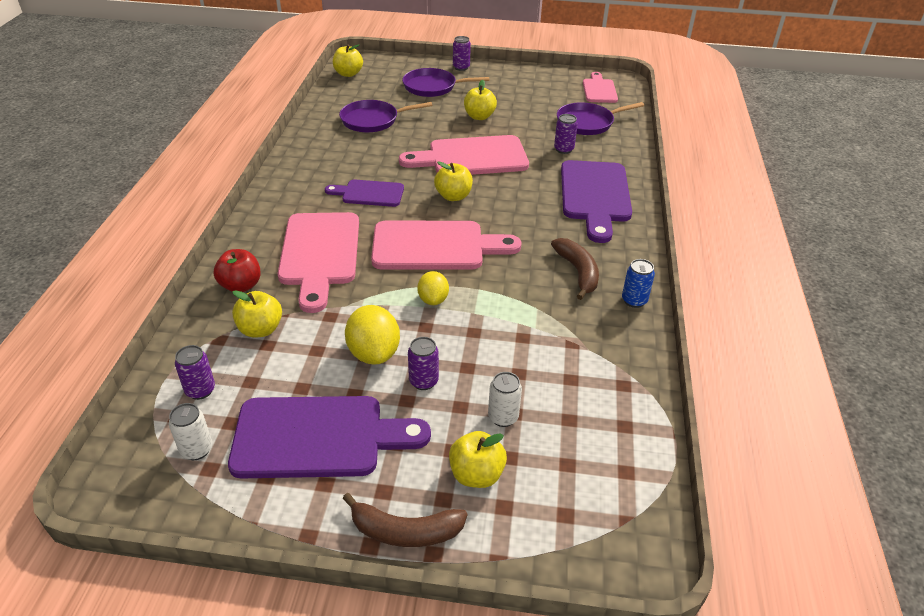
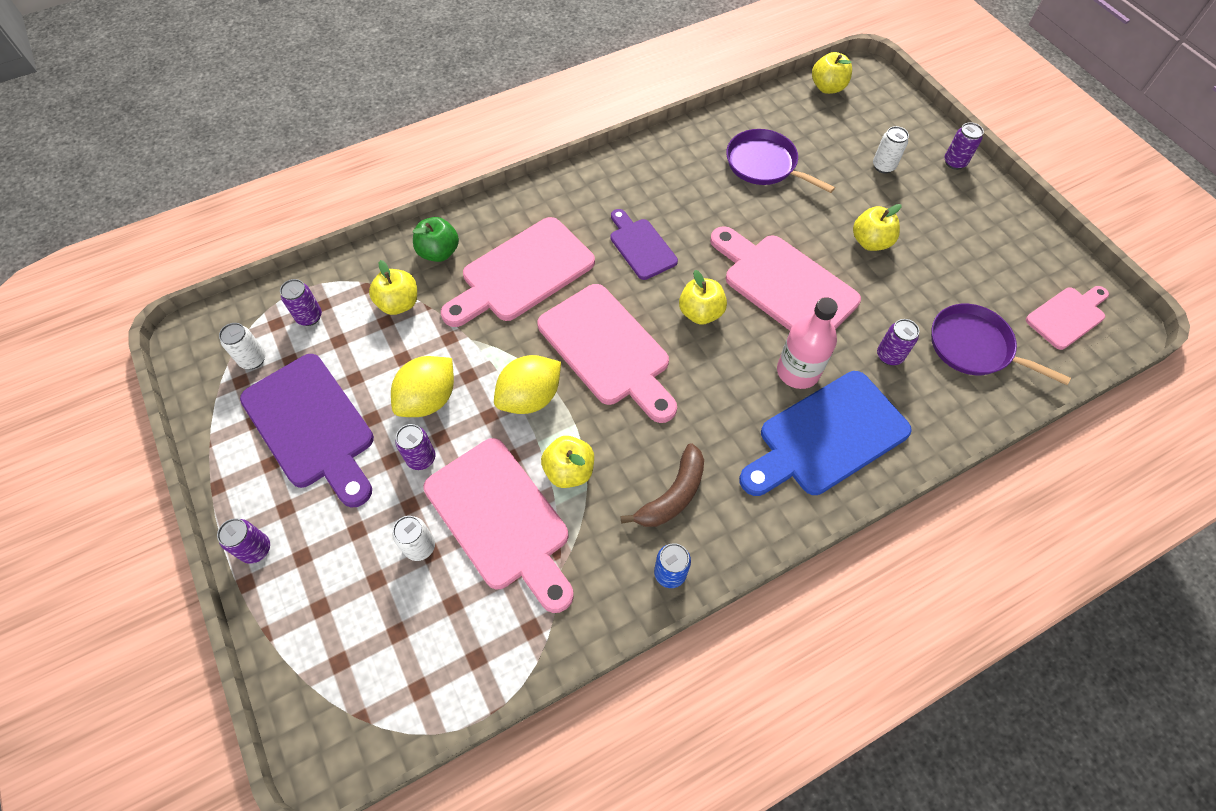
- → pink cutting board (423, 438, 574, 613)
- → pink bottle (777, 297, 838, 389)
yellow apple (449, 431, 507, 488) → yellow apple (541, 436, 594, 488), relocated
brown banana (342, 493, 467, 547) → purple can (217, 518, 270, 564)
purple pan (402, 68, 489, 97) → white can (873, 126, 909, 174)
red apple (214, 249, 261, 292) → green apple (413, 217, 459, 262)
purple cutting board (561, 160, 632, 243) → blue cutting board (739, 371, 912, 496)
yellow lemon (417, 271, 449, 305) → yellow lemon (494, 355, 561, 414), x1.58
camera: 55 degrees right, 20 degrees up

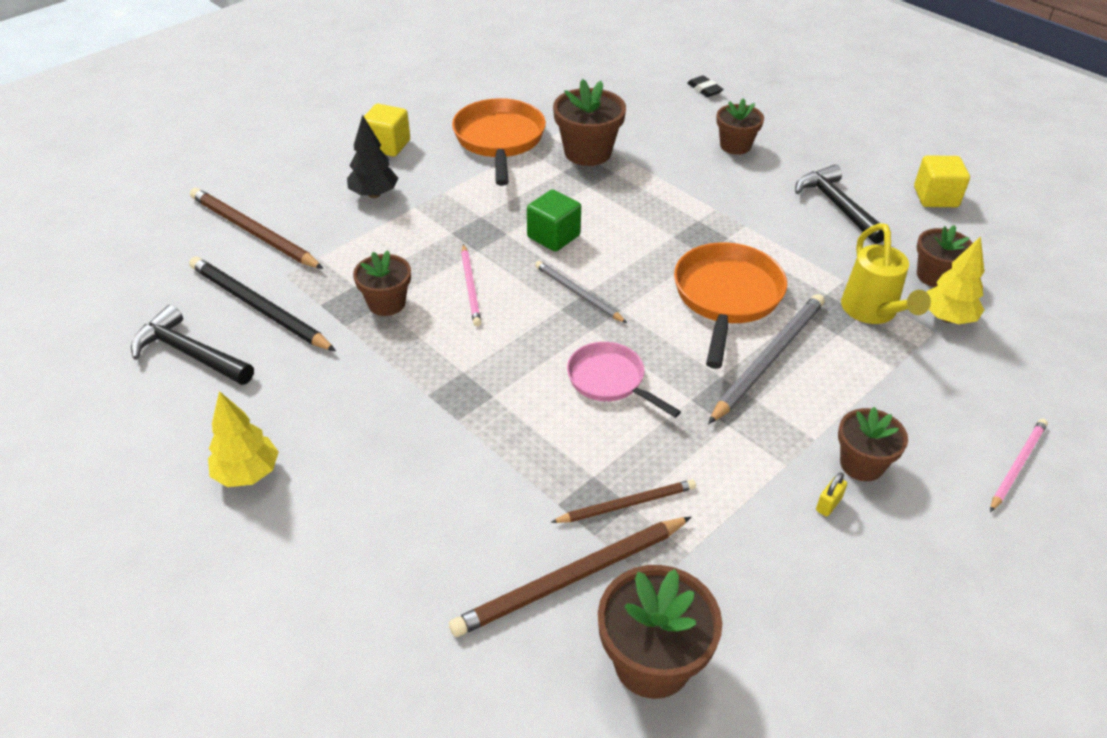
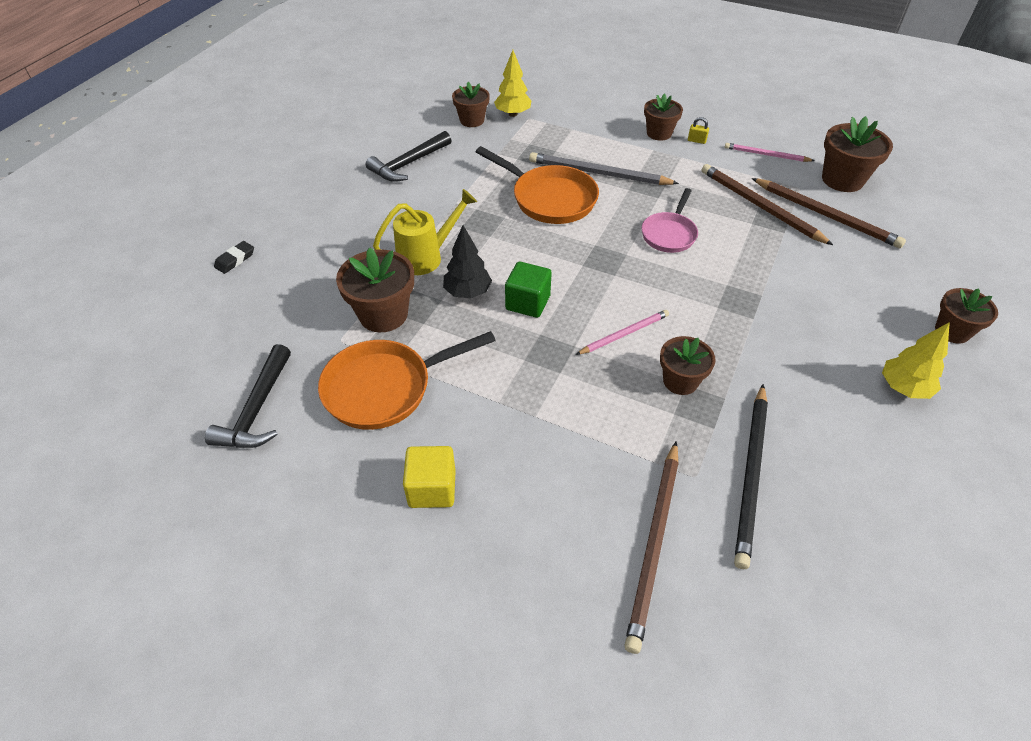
grey pencil (535, 261, 627, 323) → -
yellow cube (914, 155, 970, 207) → -
black hammer (131, 305, 254, 385) → black hammer (205, 344, 291, 448), relocated
black tree (347, 115, 398, 198) → black tree (443, 225, 492, 298), relocated
brown flower pot (716, 98, 764, 155) → brown flower pot (935, 288, 998, 344), relocated
yellow watering can (841, 223, 931, 324) → yellow watering can (373, 189, 477, 275), relocated
pink pencil (990, 419, 1048, 512) → pink pencil (725, 143, 815, 162), relocated
orange pan (674, 242, 787, 369) → orange pan (476, 146, 599, 224), 135 degrees counterclockwise
brown pencil (551, 479, 696, 523) → brown pencil (702, 164, 833, 245), x1.68
camera: 110 degrees left, 5 degrees up

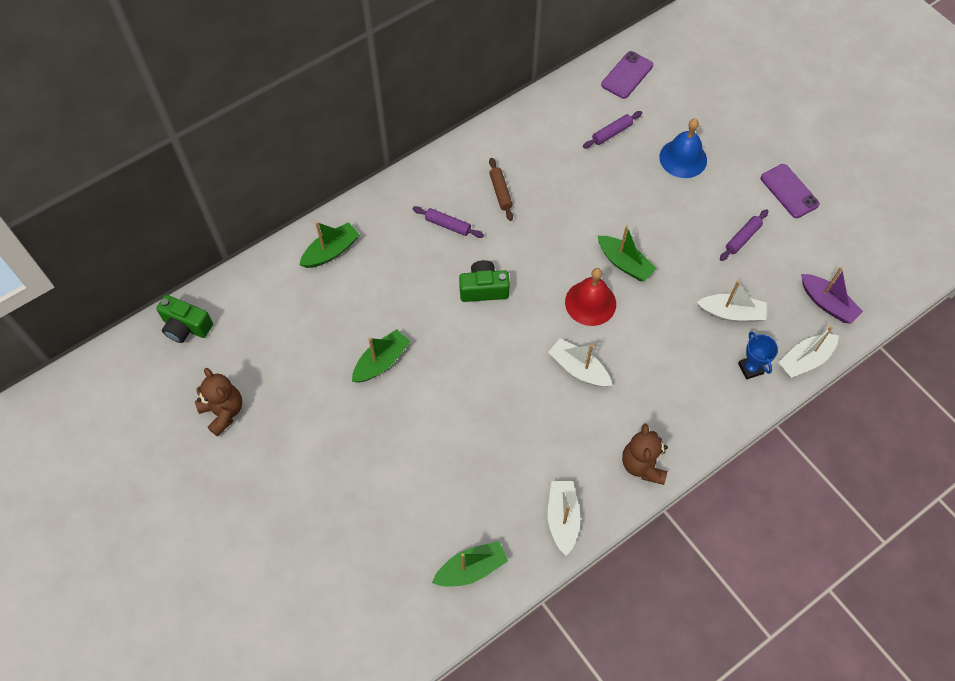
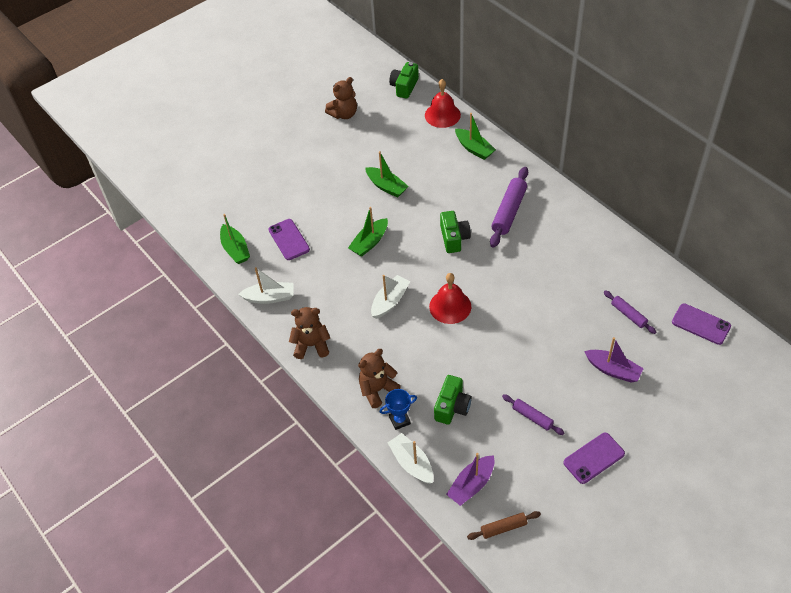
- → purple phone (268, 219, 310, 260)
- → brown teddy bear (358, 349, 401, 408)
- → red bell (425, 79, 461, 128)
brown rolling pin (489, 158, 513, 221) → brown rolling pin (467, 511, 541, 540), relocated
green boat (598, 225, 657, 281) → green boat (348, 207, 388, 257), relocated
blue bell (659, 119, 707, 178) → purple boat (584, 337, 644, 383)
white boat (697, 281, 767, 322) → green camera (434, 375, 472, 425)
purple rolling pin (412, 206, 484, 238) → purple rolling pin (490, 167, 528, 248), x1.76
camera: 90 degrees right, 10 degrees down

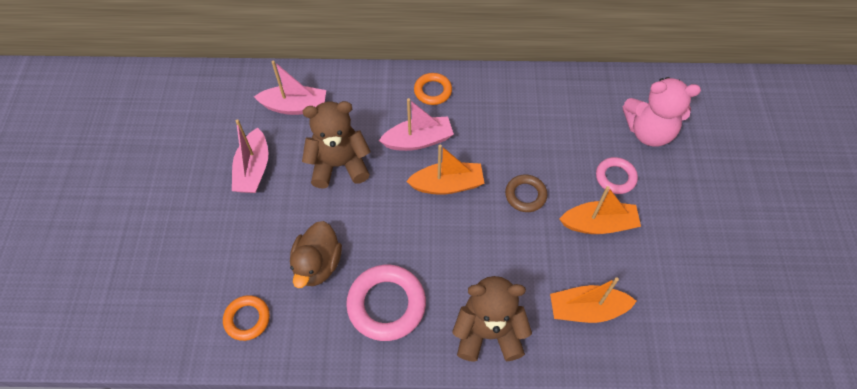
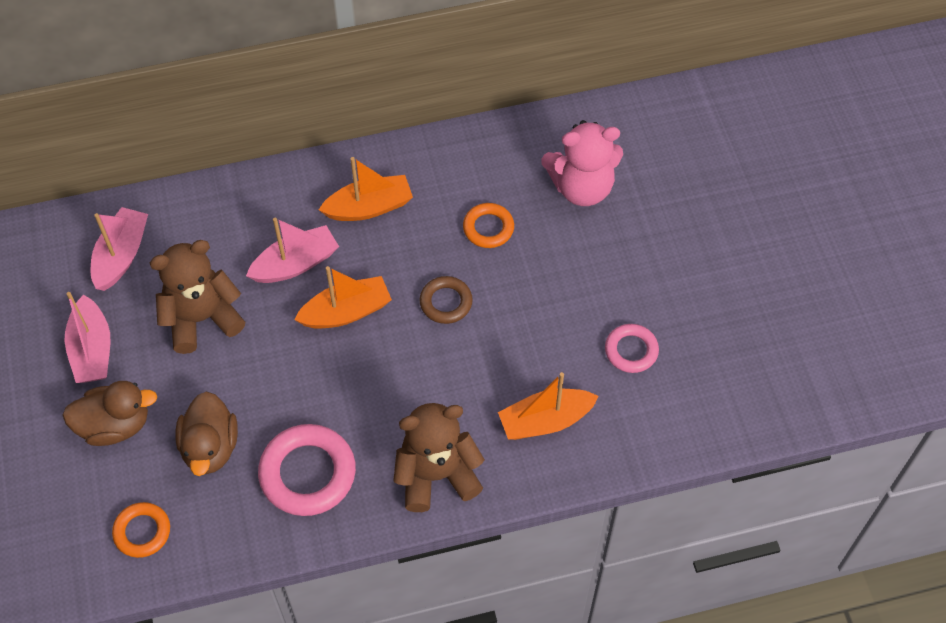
- → brown duck (62, 381, 157, 446)
orange ring (414, 73, 452, 105) → orange ring (463, 203, 514, 248), relocated
orange boat (560, 186, 641, 234) → orange boat (319, 157, 413, 221), relocated
pink ring (596, 157, 638, 194) → pink ring (605, 324, 659, 373), relocated
pink boat (254, 60, 326, 115) → pink boat (91, 207, 148, 291), 60 degrees counterclockwise
camera: 15 degrees left, 0 degrees up

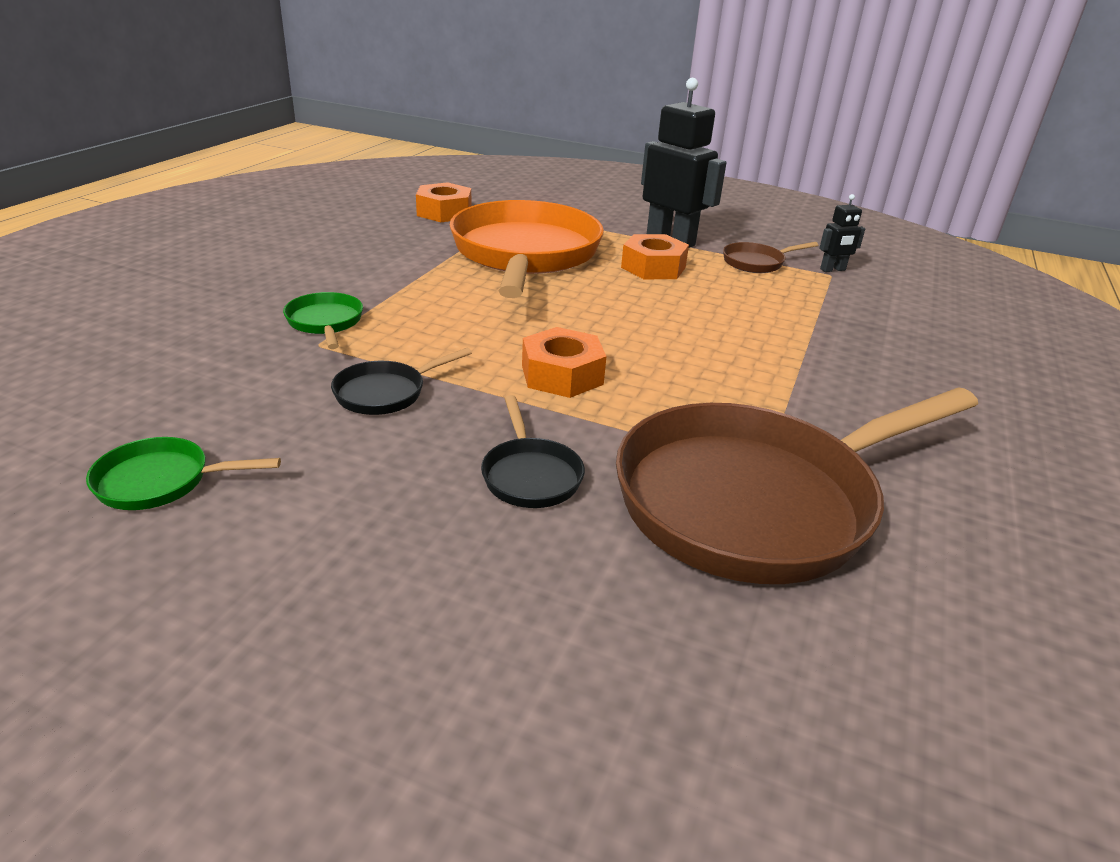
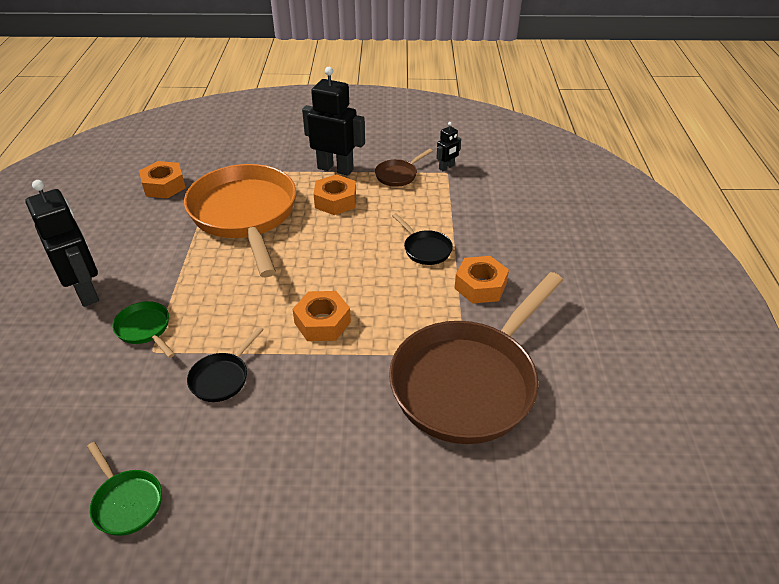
- → black robot (25, 180, 99, 307)
- → orange nut (454, 256, 509, 304)
black pan (481, 395, 585, 508) → black pan (392, 213, 453, 265), relocated
green pan (86, 437, 281, 510) → green pan (87, 442, 162, 536), 105 degrees counterclockwise
camera: 20 degrees left, 10 degrees up

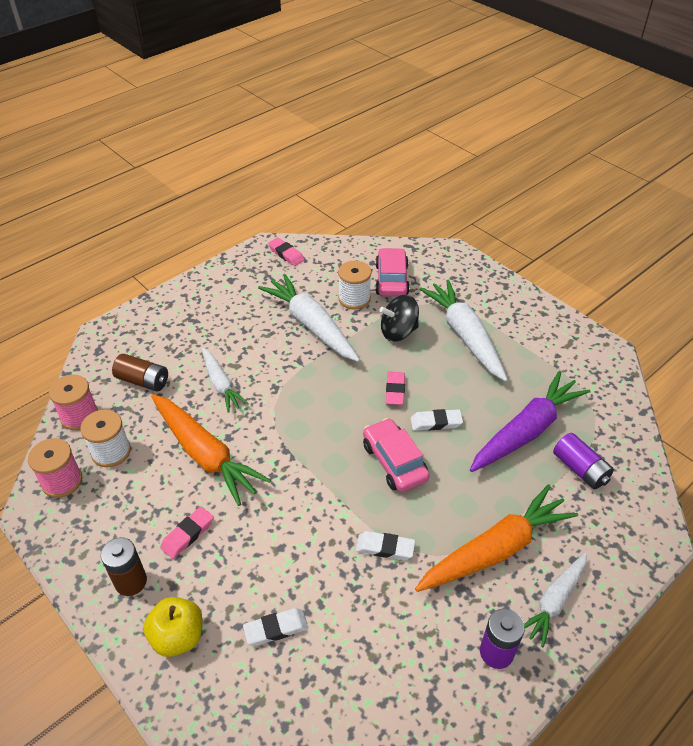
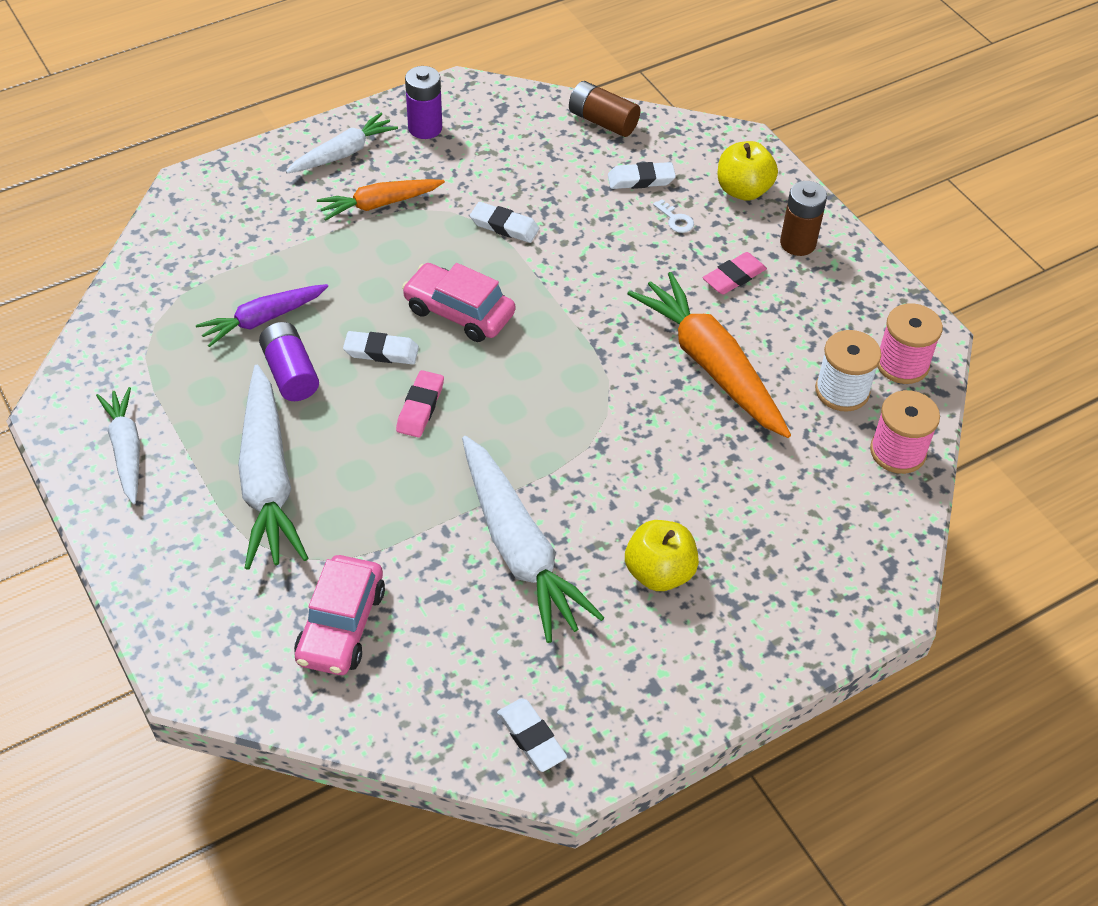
white spool (338, 261, 372, 310) → -
black spinning top (379, 295, 419, 342) → -
- → yellow apple (625, 520, 699, 591)
- → white key (653, 199, 694, 233)
brown battery (112, 354, 168, 391) → brown battery (569, 81, 641, 137), relocated
white carrot (202, 348, 249, 413) → white carrot (96, 387, 140, 504), relocated
purple battery (553, 433, 614, 489) → purple battery (259, 322, 319, 401), relocated
pink eraser (268, 237, 305, 266) → white eraser (497, 698, 567, 772)
pink car (363, 418, 430, 492) → pink car (402, 263, 515, 342), 135 degrees clockwise
orange carrot (415, 484, 578, 592) → orange carrot (317, 179, 445, 221), x0.59
purple carrot (470, 371, 590, 472) → purple carrot (196, 284, 328, 347), x0.59
camera: 170 degrees left, 5 degrees up

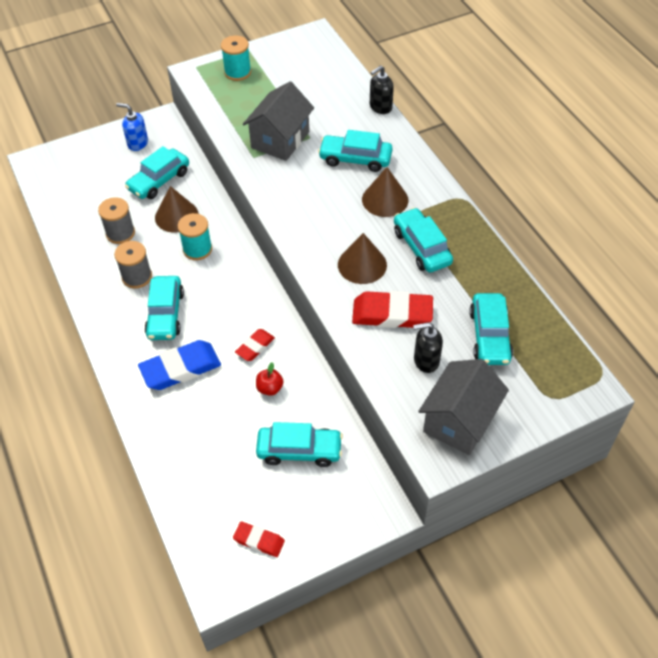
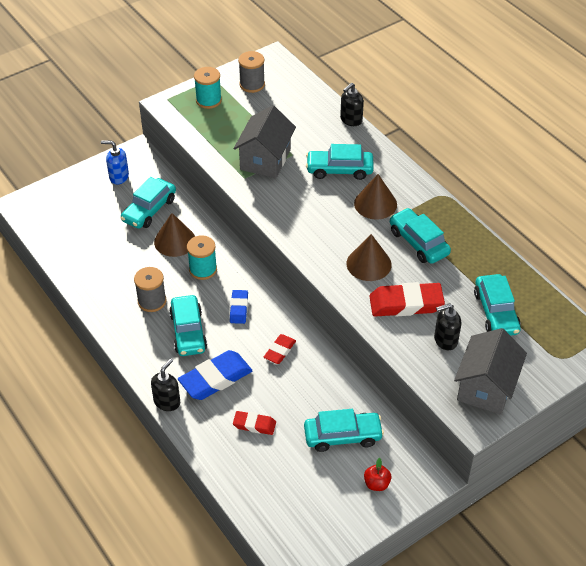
- → black soap dispenser (151, 358, 180, 411)
- → blue eraser (230, 290, 248, 324)
grey spool (98, 197, 135, 244) → grey spool (238, 51, 265, 93), relocated
red eraser (233, 522, 285, 557) → red eraser (233, 411, 276, 435), relocated
red apple (256, 362, 284, 396) → red apple (364, 458, 392, 491), relocated
camera: 10 degrees left, 5 degrees down

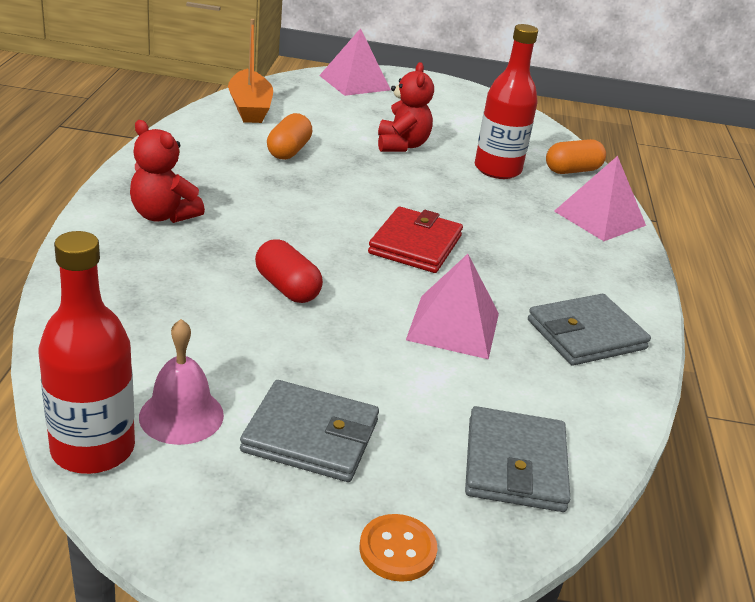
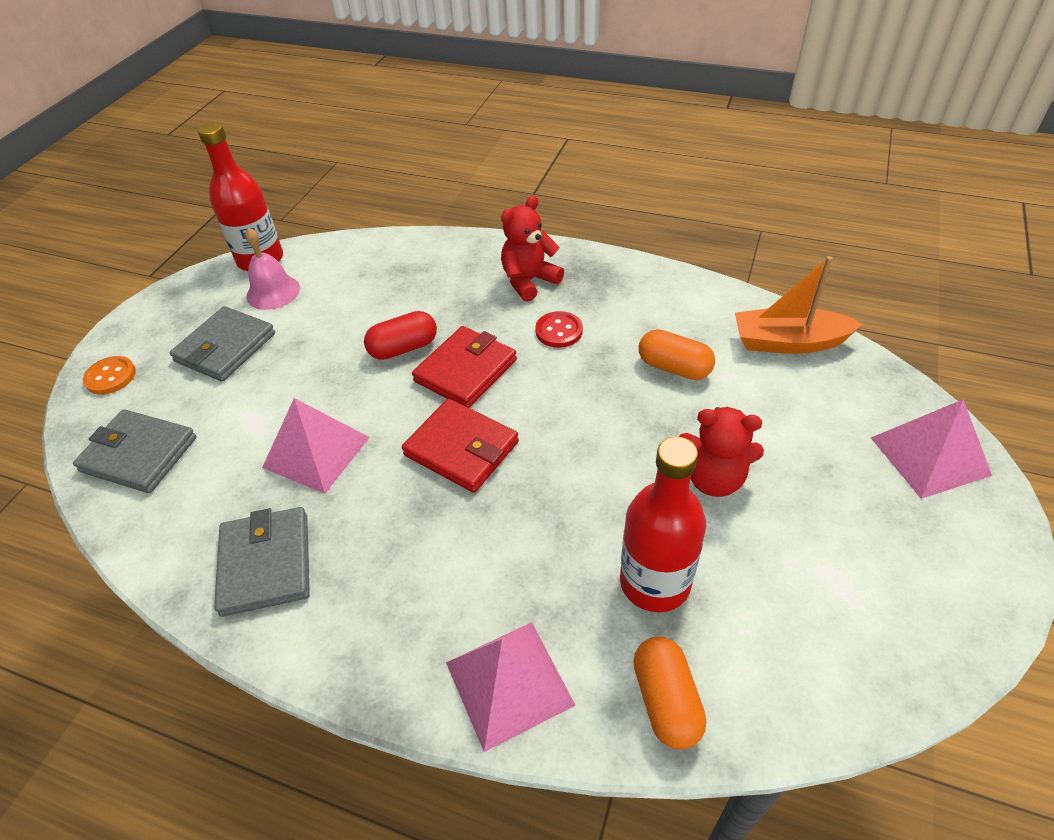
- → red wallet (412, 326, 517, 408)
- → red button (535, 311, 583, 348)
camera: 110 degrees right, 15 degrees up

